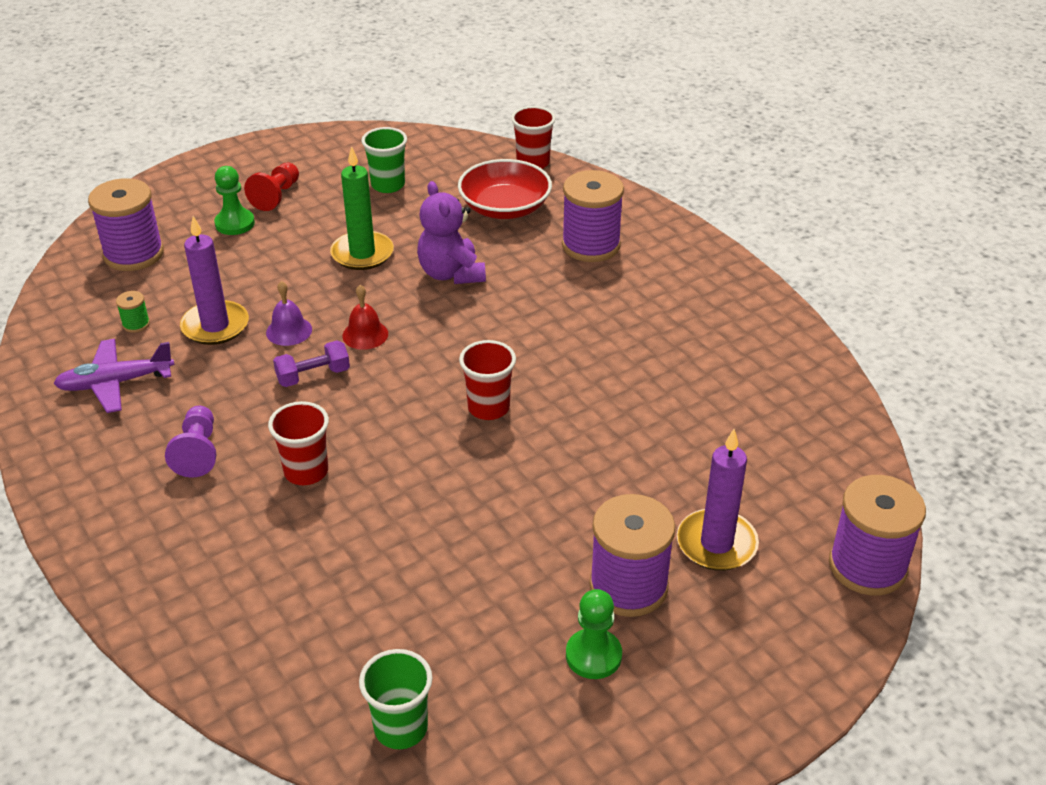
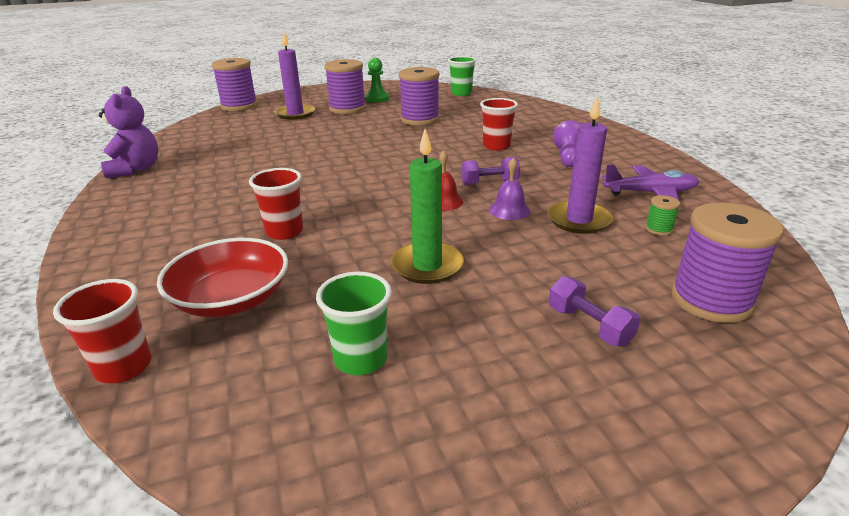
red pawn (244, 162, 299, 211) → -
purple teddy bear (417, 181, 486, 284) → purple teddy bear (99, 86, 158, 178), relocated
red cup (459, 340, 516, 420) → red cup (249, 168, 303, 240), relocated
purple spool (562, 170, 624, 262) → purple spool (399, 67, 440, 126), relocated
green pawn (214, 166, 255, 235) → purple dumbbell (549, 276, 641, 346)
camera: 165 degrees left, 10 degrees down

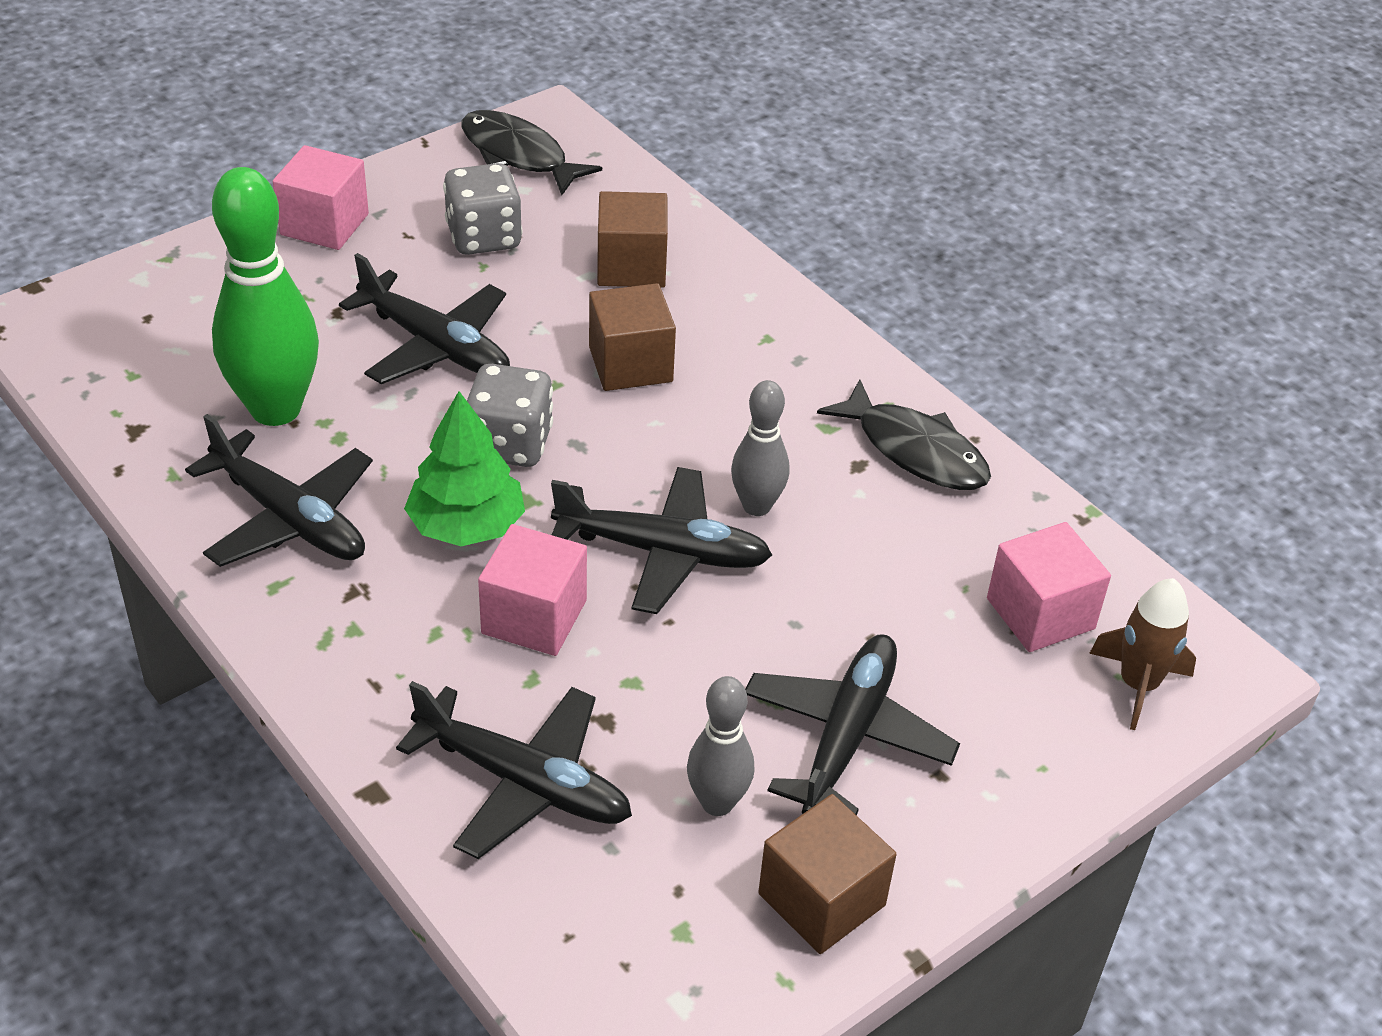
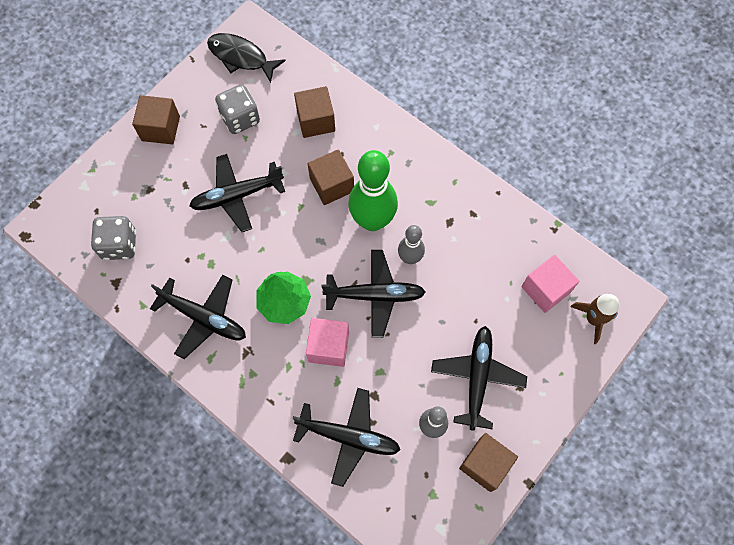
black fish (817, 379, 991, 490) → -
green bowling pin (212, 167, 319, 426) → green bowling pin (349, 150, 398, 231), relocated
grey dice (467, 364, 553, 467) → grey dice (91, 216, 137, 260), relocated
pink cube (273, 145, 369, 250) → brown cube (132, 95, 180, 145)
black plane (339, 253, 510, 384) → black plane (189, 154, 285, 232), 135 degrees clockwise
camera: 10 degrees left, 25 degrees up

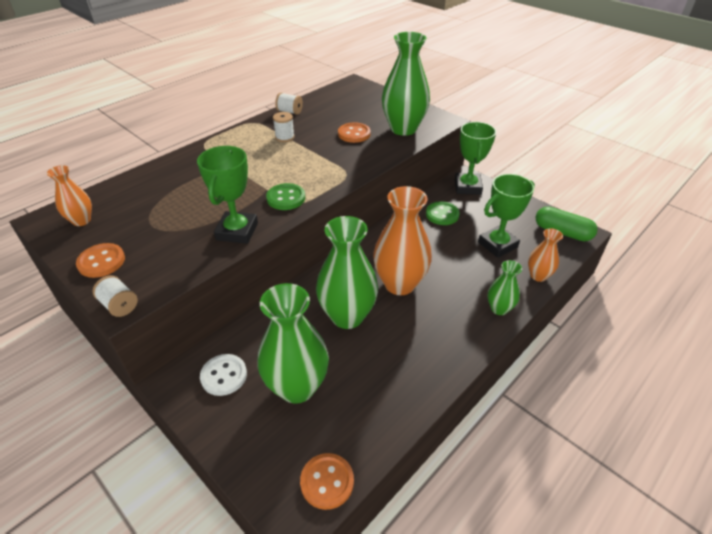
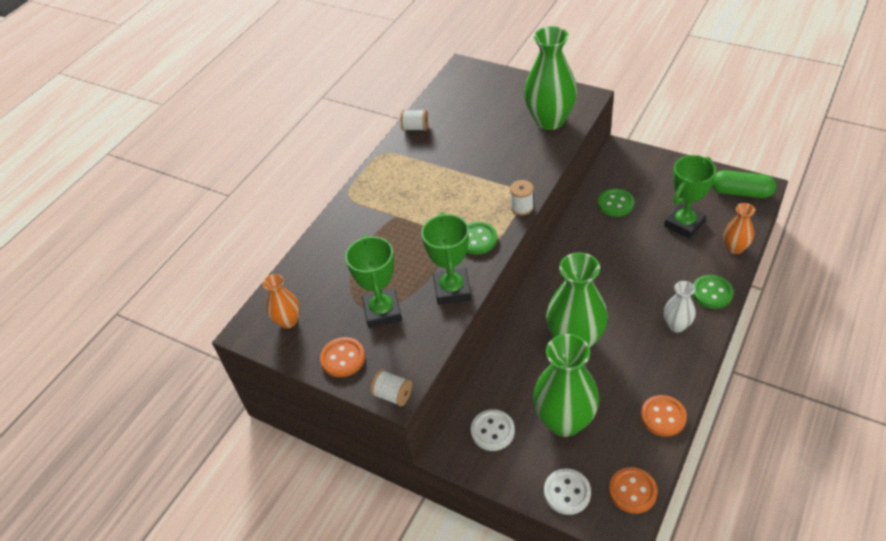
orange vase (373, 186, 432, 295) → -
- → white button (544, 469, 591, 515)
- → white vase (664, 281, 696, 333)
white spool (273, 112, 295, 142) → white spool (510, 180, 534, 215), relocated
orange button (338, 122, 371, 143) → orange button (641, 395, 687, 437), relocated
green trophy (455, 122, 496, 195) → green trophy (345, 234, 402, 328), relocated
green vase (487, 260, 522, 315) → green button (692, 275, 734, 309)
camera: 10 degrees left, 5 degrees up

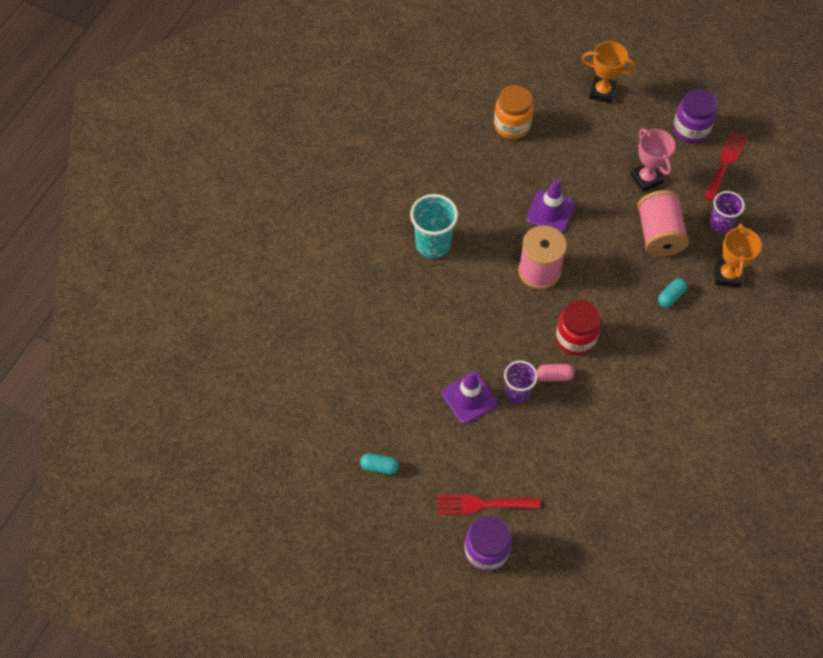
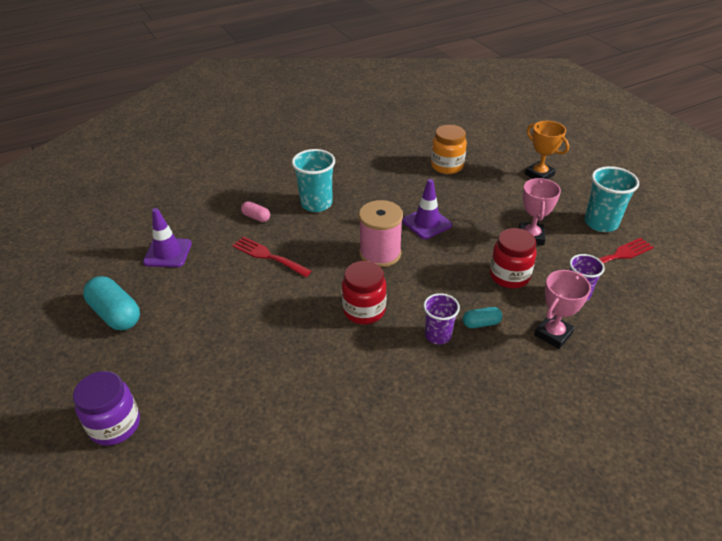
red fork (437, 495, 540, 514) → red fork (232, 236, 311, 277), relocated
purple traffic cone (442, 370, 498, 424) → purple traffic cone (143, 208, 192, 267), relocated
purple cup (504, 361, 538, 403) → purple cup (423, 293, 460, 344), relocated
pink capsule (537, 364, 575, 382) → pink capsule (241, 201, 270, 222), relocated
pink spool (637, 190, 689, 257) → red jar (490, 228, 537, 288)
purple jar (673, 89, 717, 143) → turquoise cup (585, 166, 639, 232)
orange trophy (715, 223, 762, 288) → pink trophy (534, 270, 591, 349)
turquoise capsule (360, 453, 399, 475) → turquoise capsule (83, 276, 140, 331), x1.89
camera: 35 degrees right, 20 degrees down

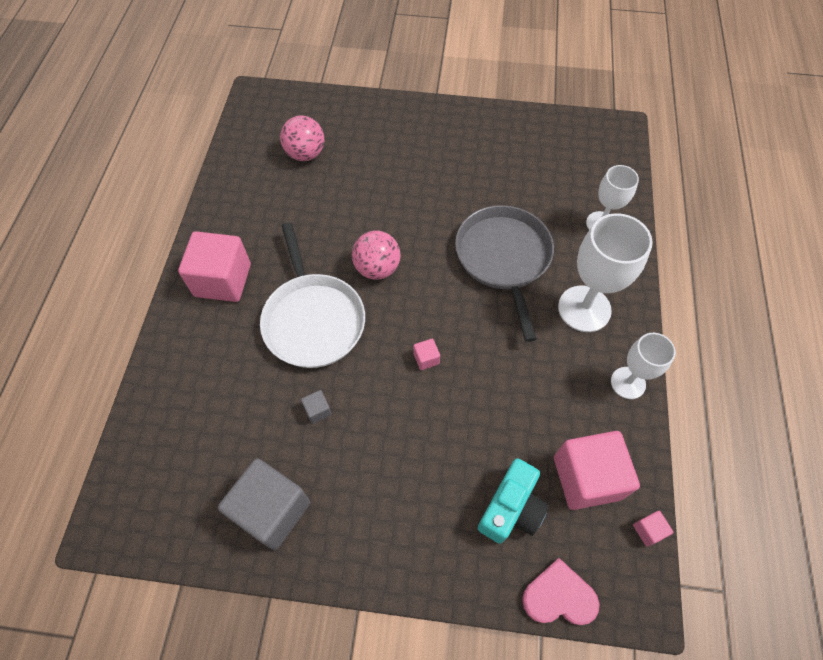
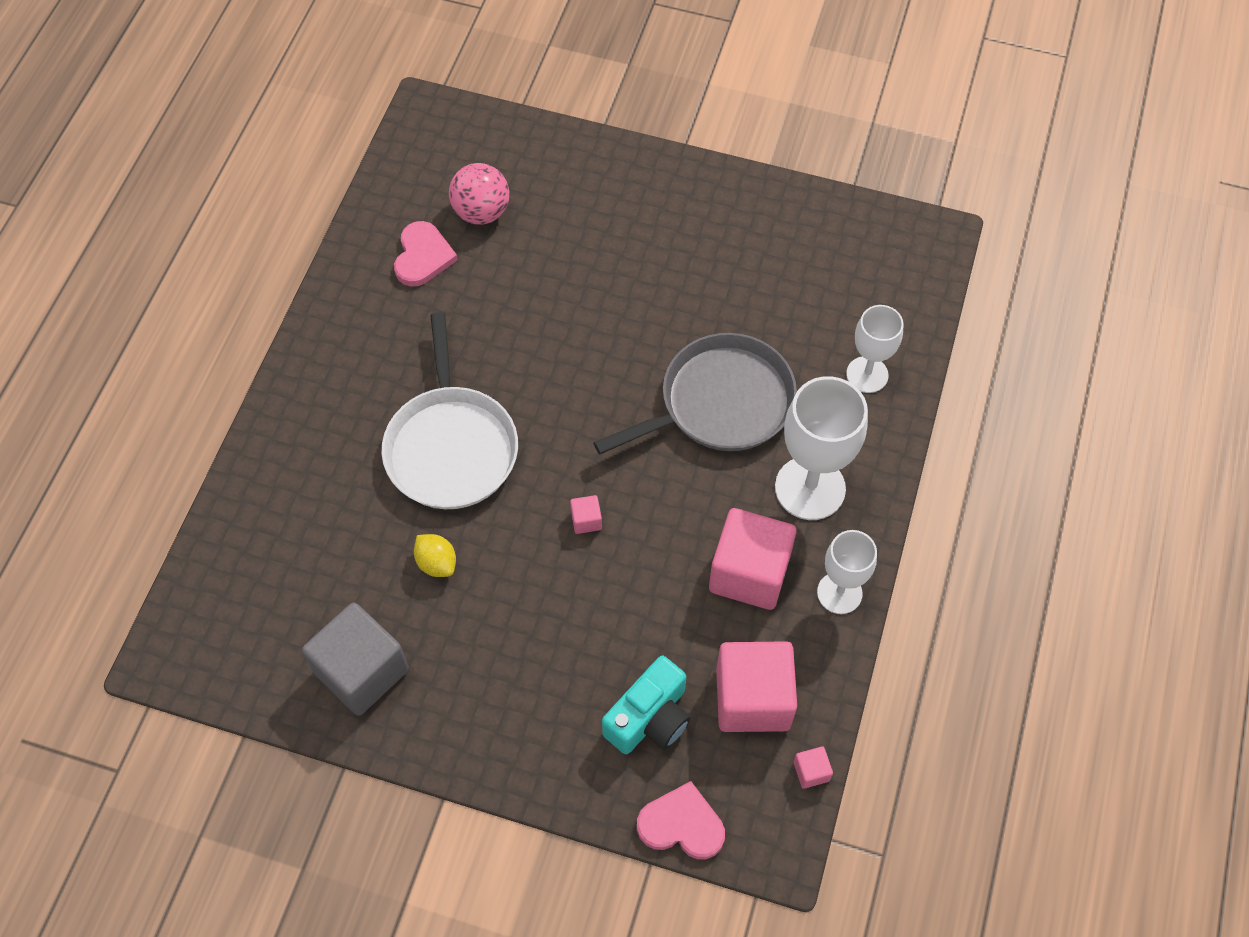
pink ball (352, 231, 401, 280) → -
- → pink heart (394, 221, 458, 287)
pink cube (178, 231, 251, 302) → pink cube (709, 508, 796, 610), relocated
grey cube (301, 390, 332, 424) → yellow lemon (414, 534, 456, 577)
grey pan (455, 205, 554, 342) → grey pan (593, 333, 797, 454), 60 degrees clockwise
camera: 10 degrees right, 0 degrees up

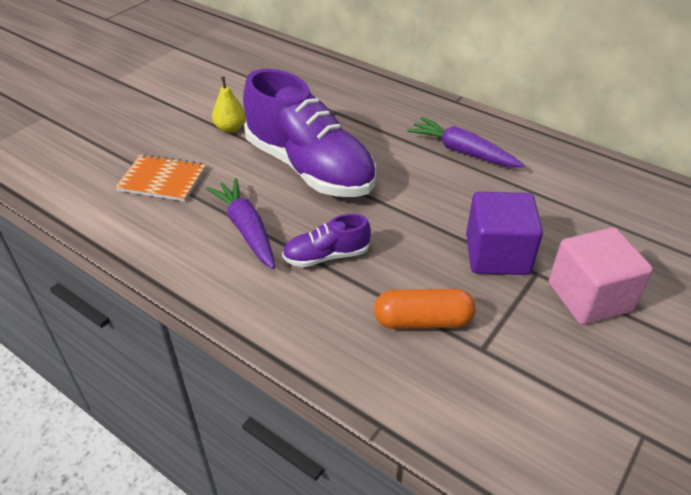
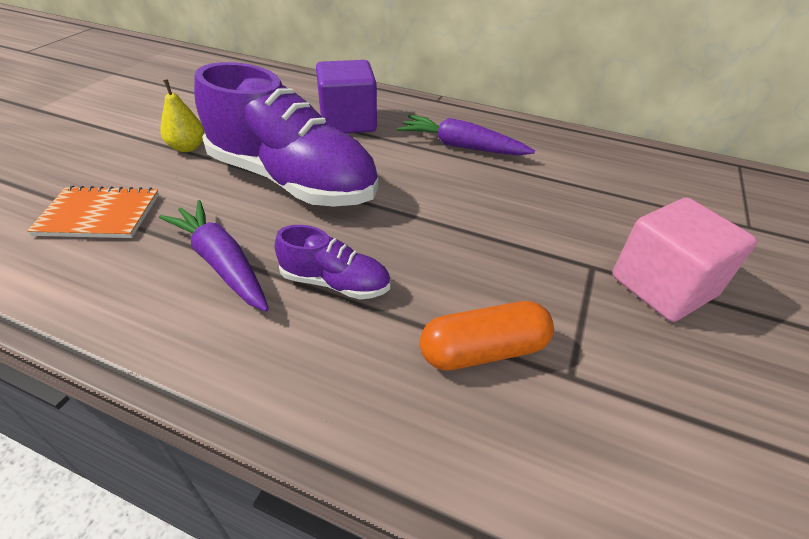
purple cube (466, 192, 543, 275) → purple cube (316, 60, 377, 133), relocated
purple shoe (282, 214, 371, 267) → purple shoe (275, 225, 390, 299), 135 degrees counterclockwise
camera: 15 degrees left, 0 degrees up

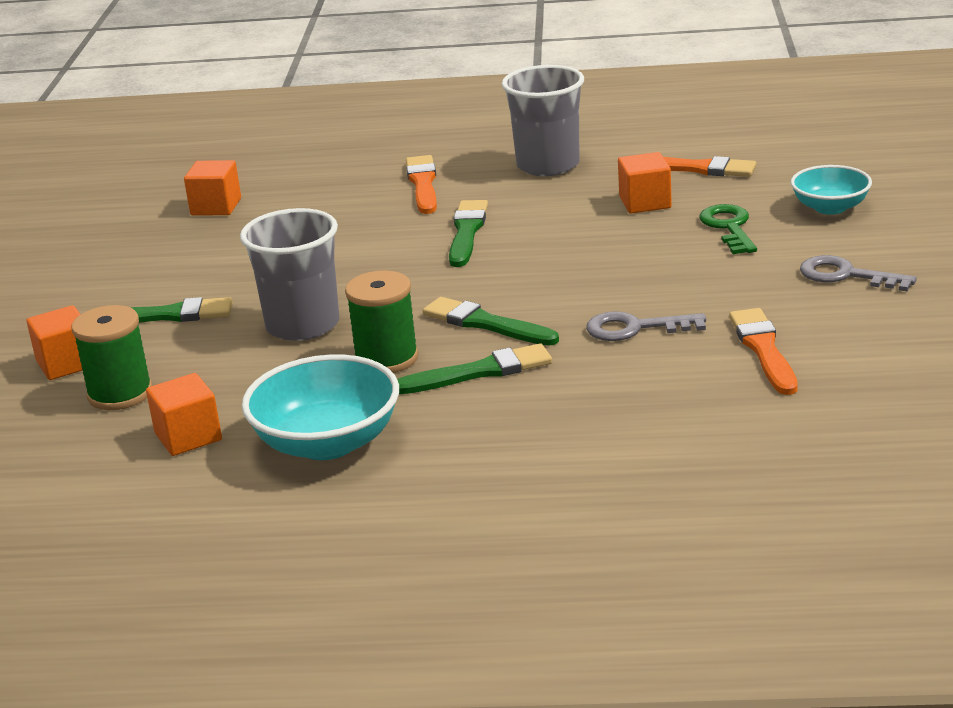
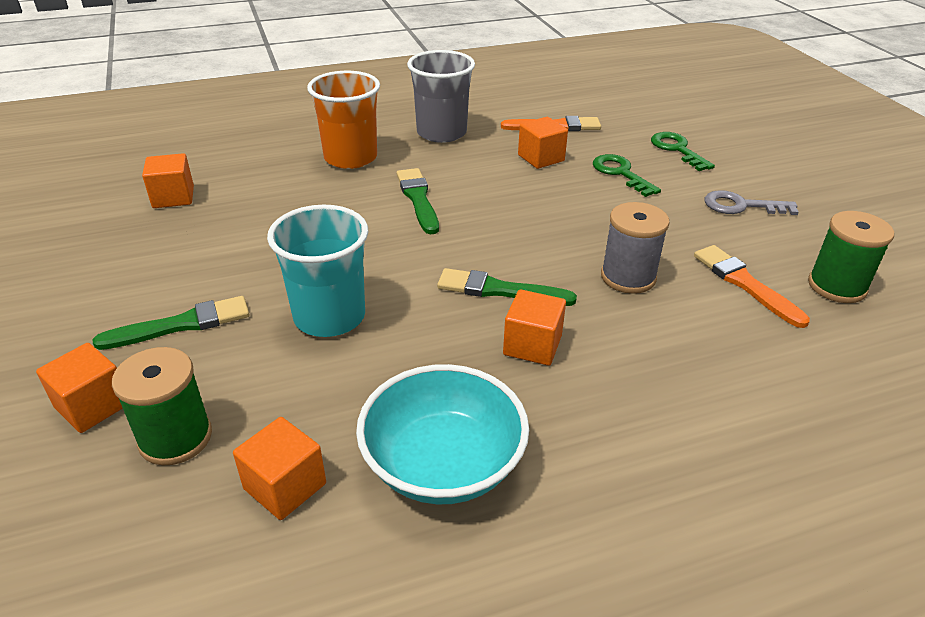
green spool (345, 270, 419, 373) → green spool (808, 211, 894, 303), relocated
green brush (397, 343, 552, 394) → orange cube (503, 289, 566, 366)
orange brush (406, 155, 437, 214) → orange cup (307, 71, 380, 169)
grey key (586, 311, 706, 341) → grey spool (601, 202, 669, 294)
turquoise bowl (791, 165, 872, 215) → green key (651, 132, 715, 171)
grey cup (240, 208, 339, 341) → turquoise cup (267, 204, 368, 337)
camera: 25 degrees left, 10 degrees up

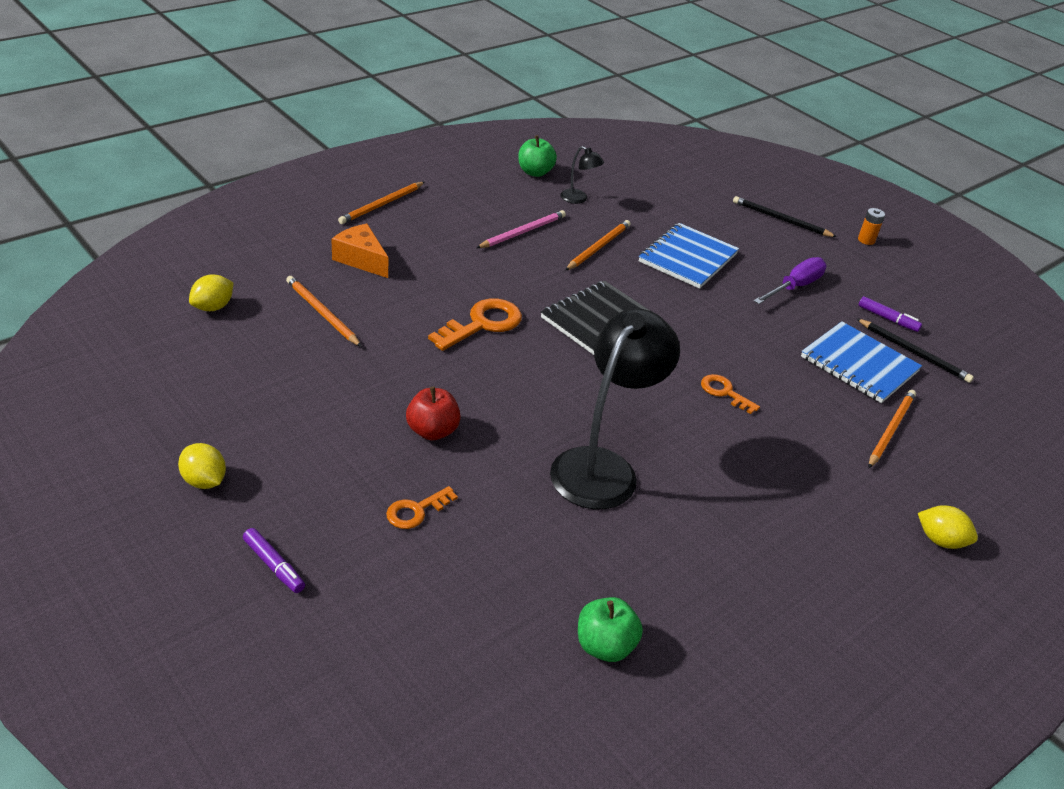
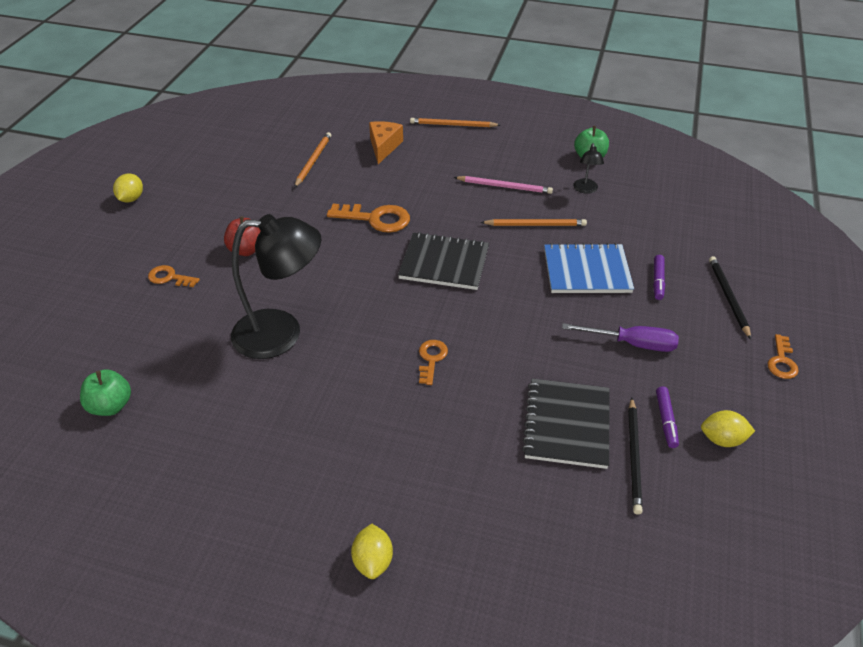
orange pencil (869, 390, 916, 468) → -
yellow lemon (189, 274, 234, 311) → yellow lemon (701, 410, 755, 447), relocated
purple marker (243, 528, 305, 593) → purple marker (653, 255, 665, 300), relocated
orange battery (858, 208, 885, 245) → orange key (767, 334, 799, 379)
blue notebook (801, 321, 922, 403) → black notebook (522, 378, 609, 469)
camera: 60 degrees right, 5 degrees up

